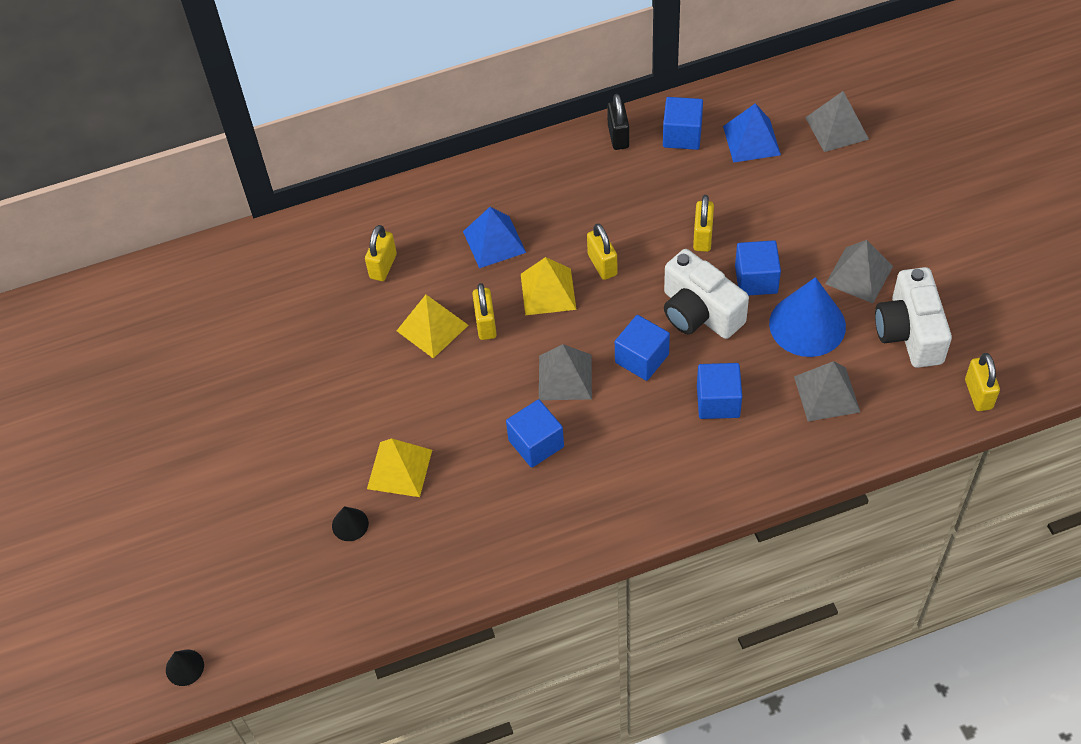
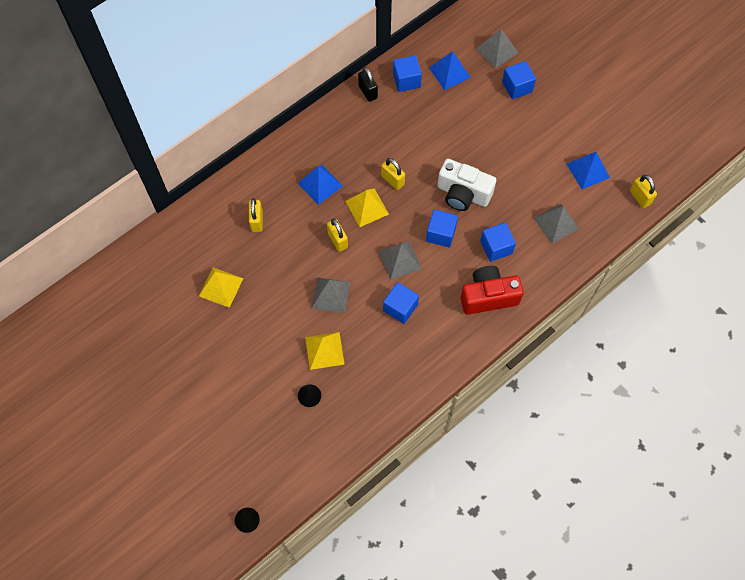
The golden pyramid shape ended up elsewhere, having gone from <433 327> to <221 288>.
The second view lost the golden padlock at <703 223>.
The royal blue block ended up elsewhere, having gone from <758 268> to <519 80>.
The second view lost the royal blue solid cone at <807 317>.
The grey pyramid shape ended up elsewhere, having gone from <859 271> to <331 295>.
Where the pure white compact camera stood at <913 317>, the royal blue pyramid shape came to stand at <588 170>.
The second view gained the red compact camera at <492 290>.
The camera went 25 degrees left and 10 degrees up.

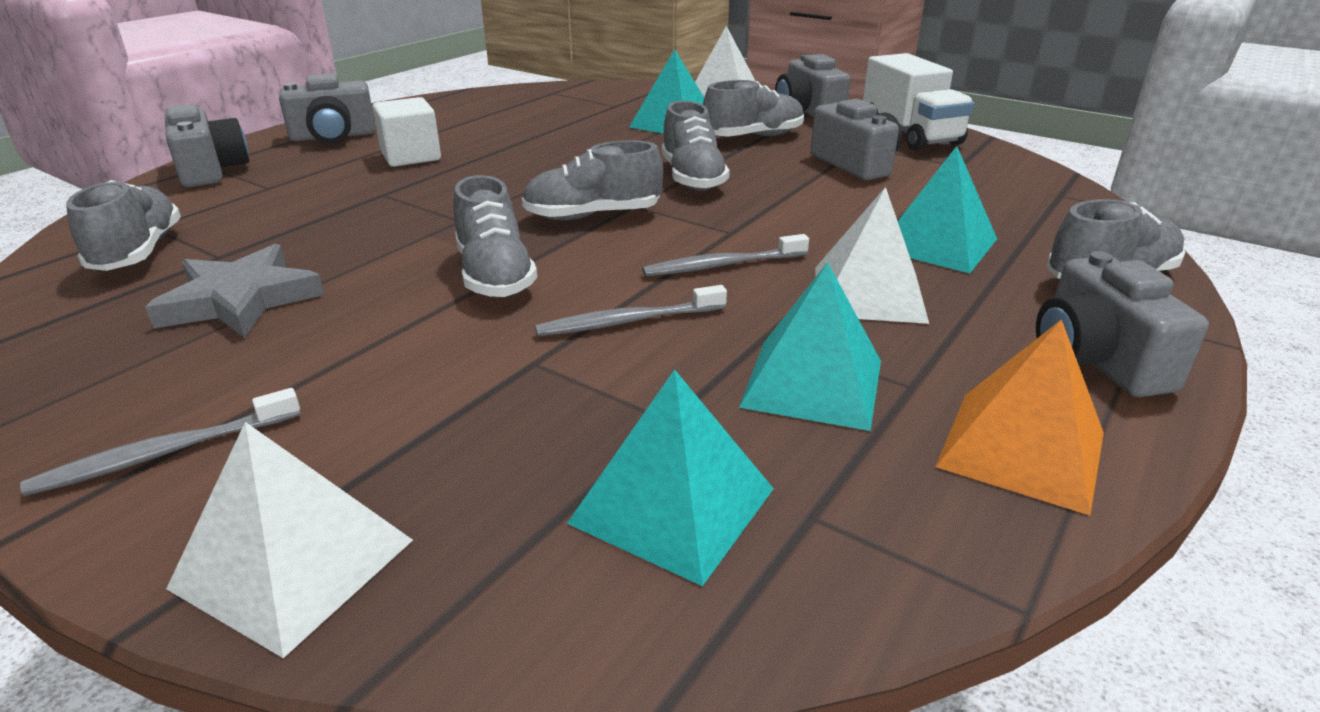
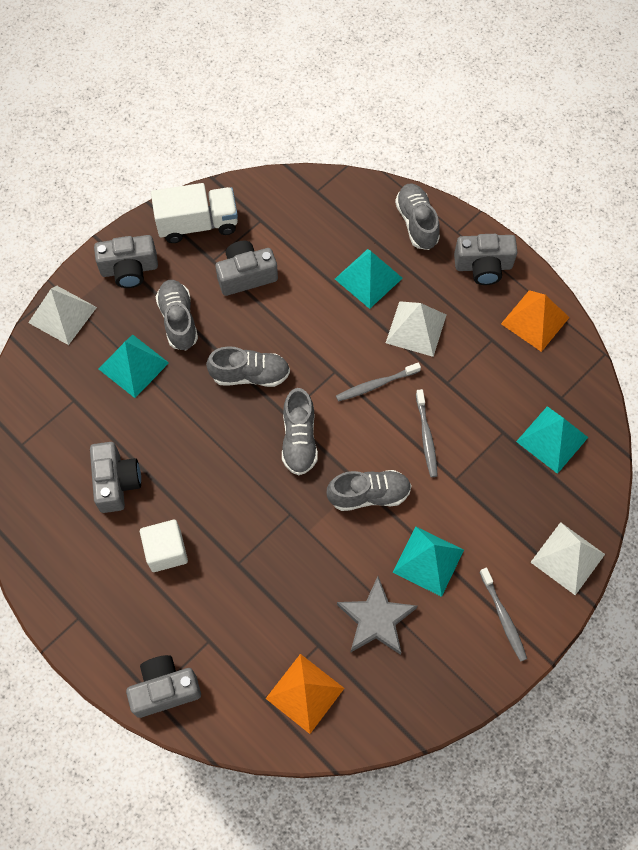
Where the grey lace-up shoe stood at <123 225>, the orange pyramid shape came to stand at <304 694>.
The grey compact camera ended up elsewhere, having gone from <327 108> to <115 477>.
The grey tooth brush at <725 255> ended up facing another way, 75 degrees clockwise from before.
The teal pyramid shape ended up elsewhere, having gone from <810 346> to <428 562>.
The camera went 80 degrees left and 35 degrees up.

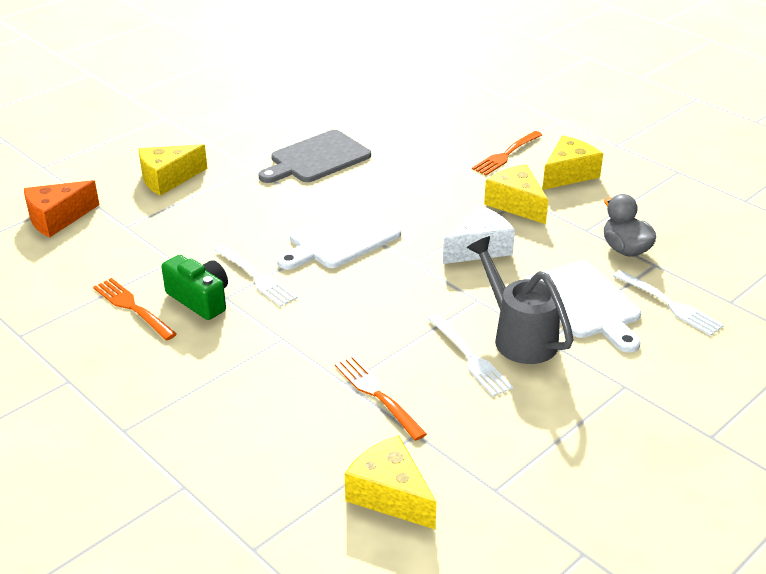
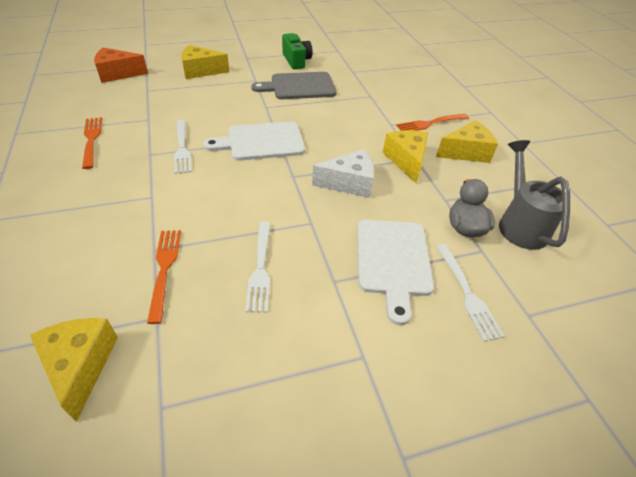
The leaf-green compact camera ended up elsewhere, having gone from <194 287> to <297 51>.
The grey watering pot ended up elsewhere, having gone from <520 300> to <534 195>.
The camera went 25 degrees right and 10 degrees up.

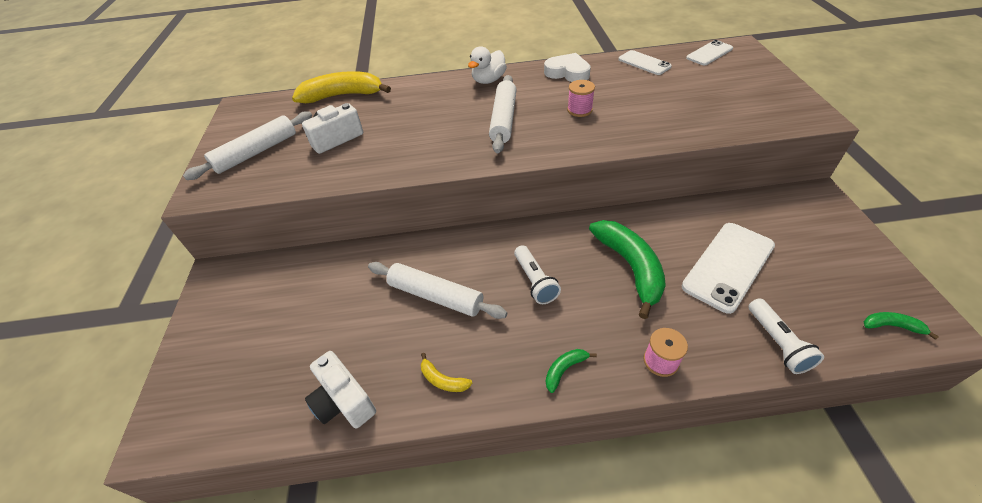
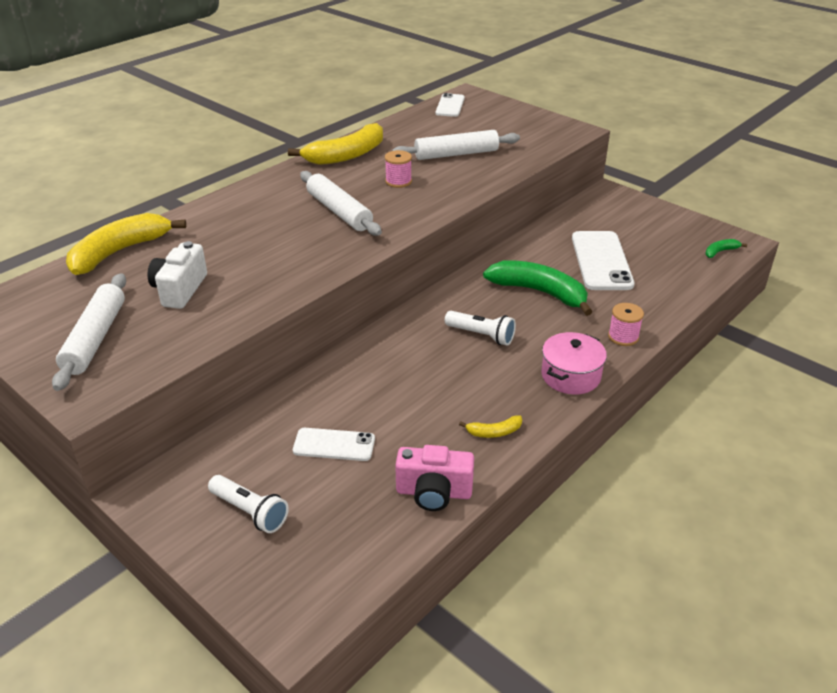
What was the pure white compact camera at <340 389> turned into the rosy compact camera at <434 478>.
The pure white rolling pin ended up elsewhere, having gone from <437 290> to <456 145>.
The second view lost the pure white toy duck at <487 65>.
Where the pure white heart stood at <567 67>, the golden banana fruit came to stand at <335 144>.
Where the leaf-green banana fruit stood at <571 371>, the rosy cooking pot came to stand at <574 363>.
The pure white mobile phone ended up elsewhere, having gone from <645 62> to <334 444>.
The pure white flashlight ended up elsewhere, having gone from <786 336> to <248 504>.
The camera went 45 degrees left and 10 degrees down.

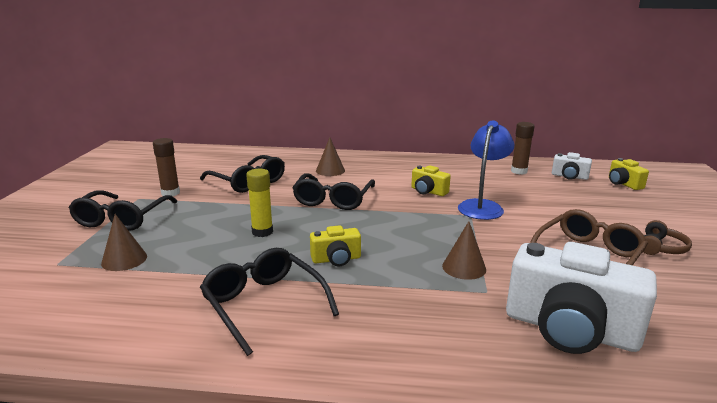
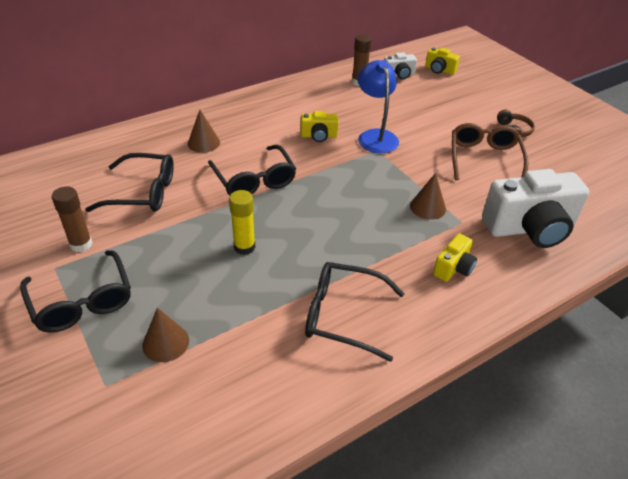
The golden compact camera ended up elsewhere, having gone from <335 245> to <455 257>.
The camera went 40 degrees left and 20 degrees up.

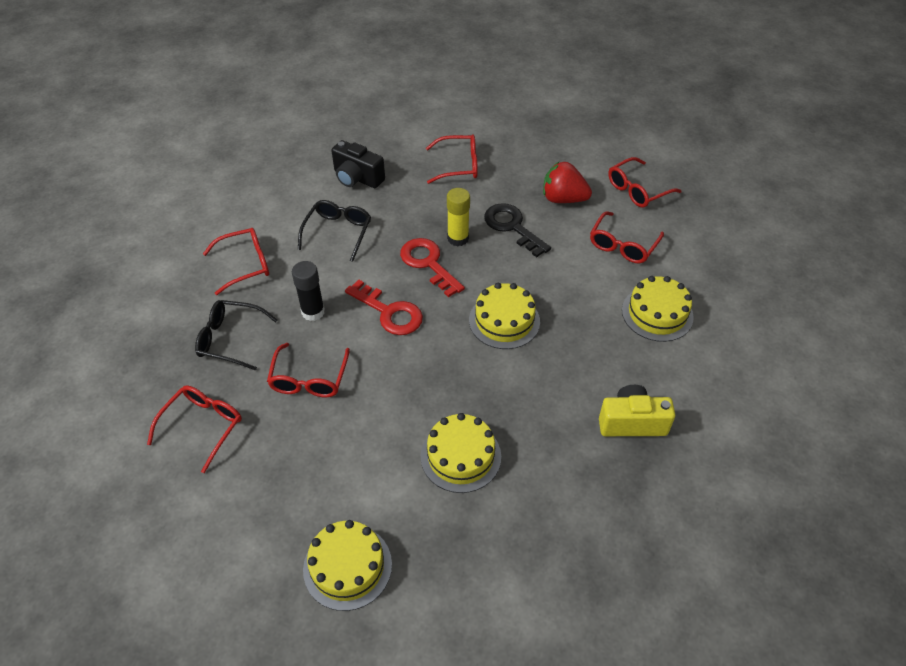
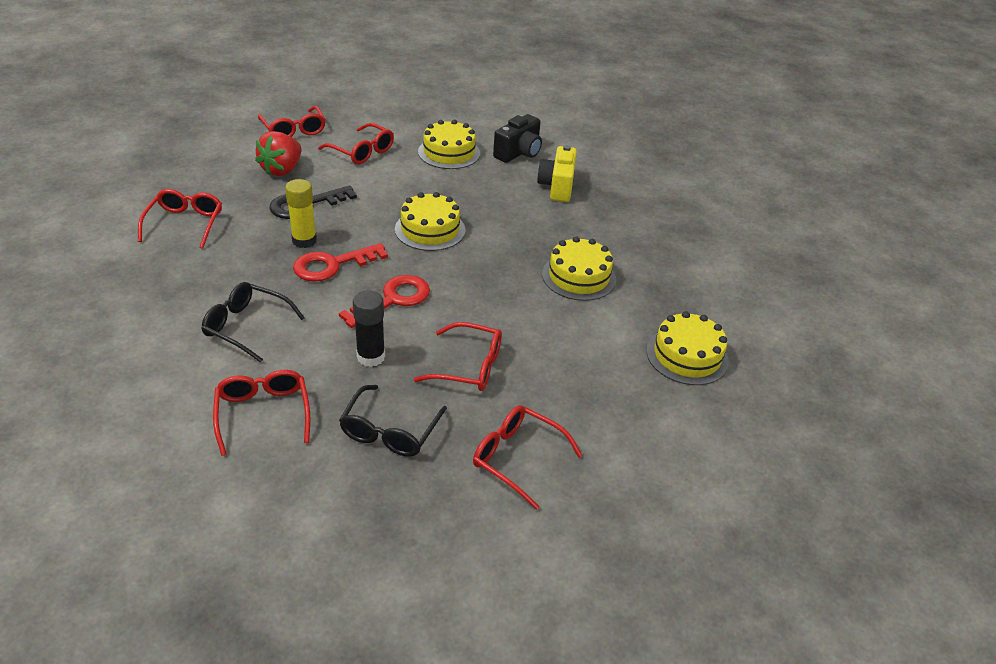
The ebony compact camera ended up elsewhere, having gone from <358 164> to <517 138>.
The camera went 85 degrees left and 10 degrees down.

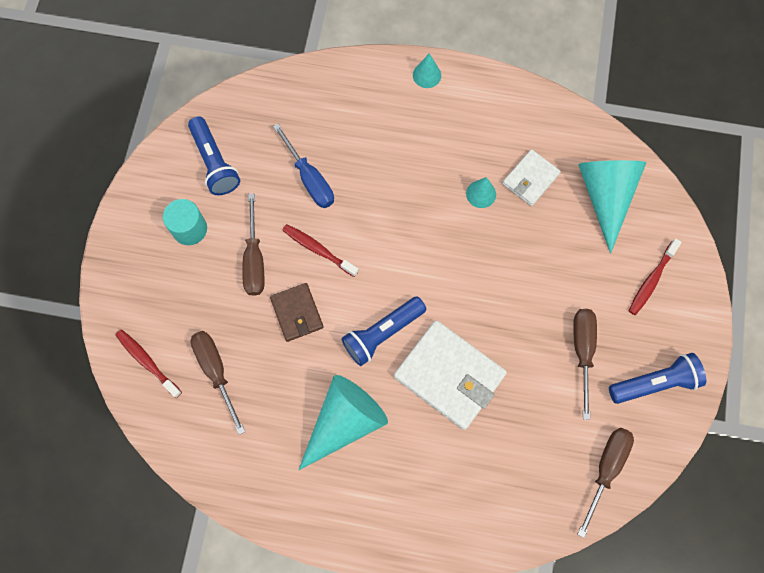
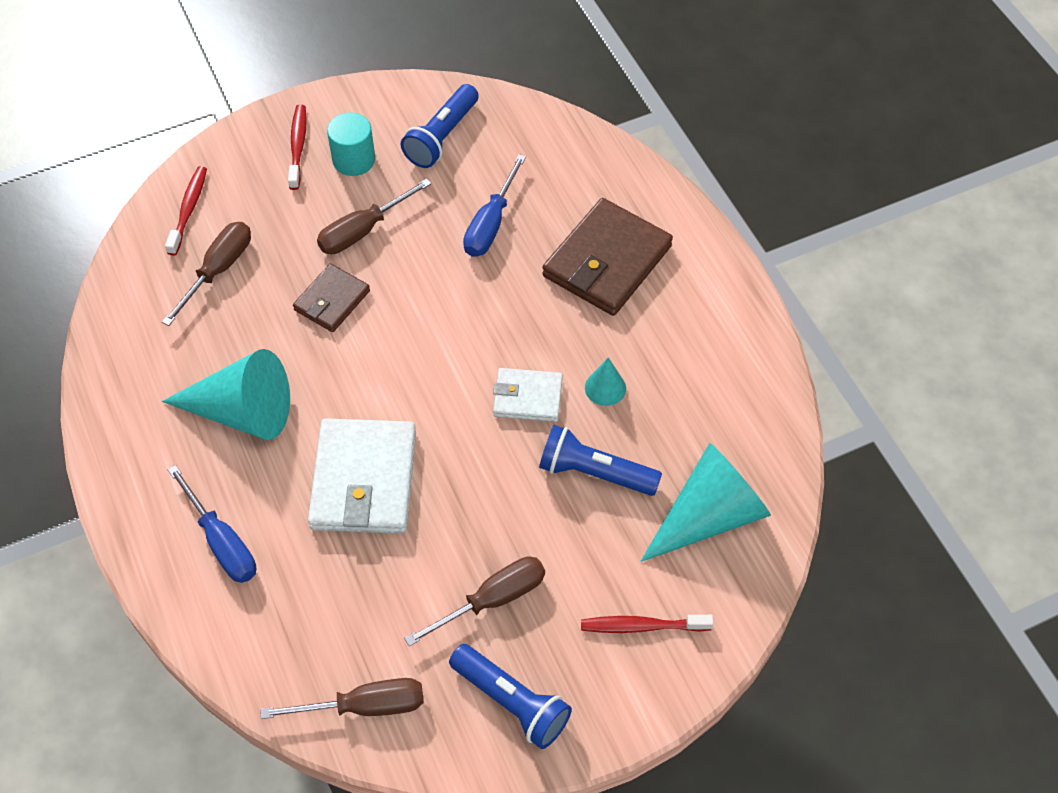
The red tooth brush ended up elsewhere, having gone from <320 250> to <297 147>.
The royal blue flashlight ended up elsewhere, having gone from <383 331> to <600 460>.
The second view lost the teal solid cone at <427 70>.
The pure white card wallet ended up elsewhere, having gone from <531 177> to <528 395>.
The second view gained the royal blue hand screwdriver at <212 524>.
The second view gained the russet card wallet at <607 257>.
The camera went 55 degrees right and 15 degrees down.

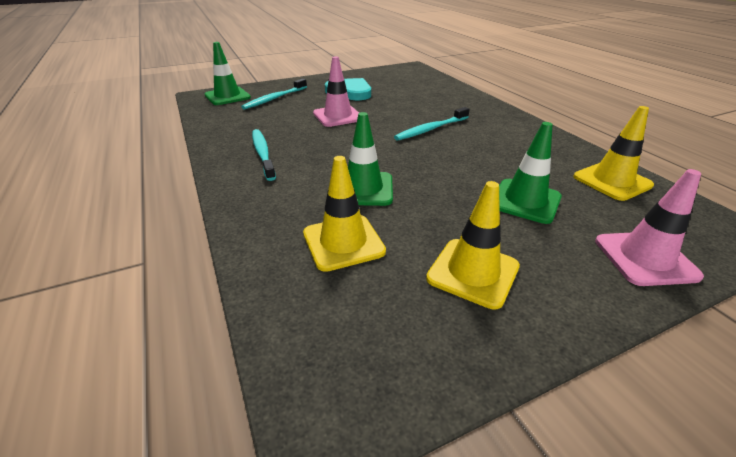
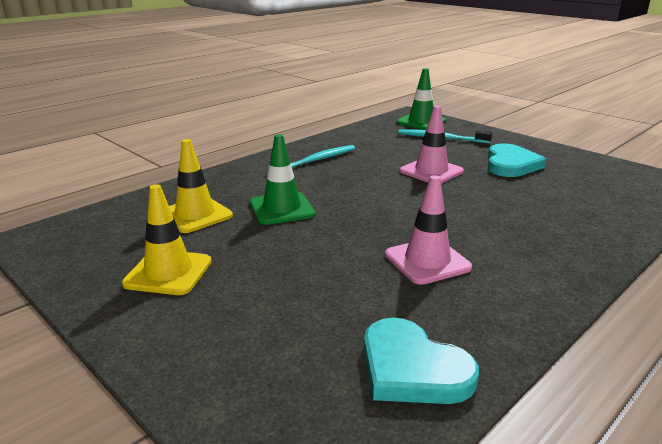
The second view lost the teal tooth brush at <432 124>.
The second view lost the leaf-green road cone at <530 173>.
Where the golden road cone stood at <613 153>, the teal heart came to stand at <421 361>.
The rosy road cone ended up elsewhere, having gone from <649 227> to <428 230>.
The camera went 70 degrees right and 10 degrees down.

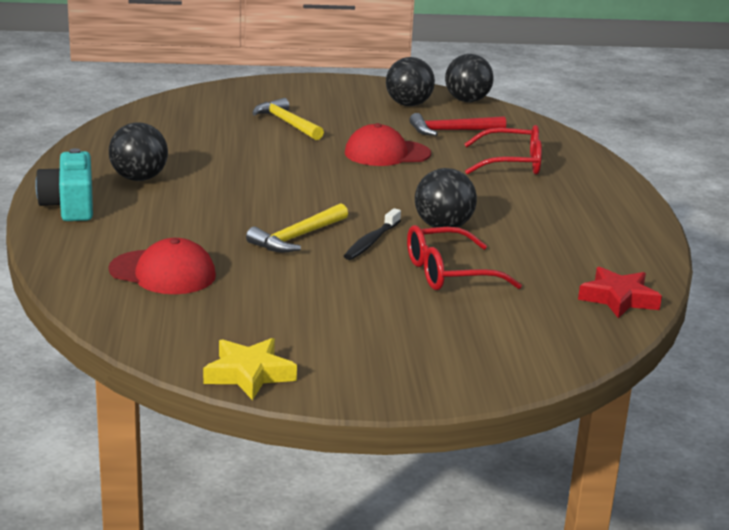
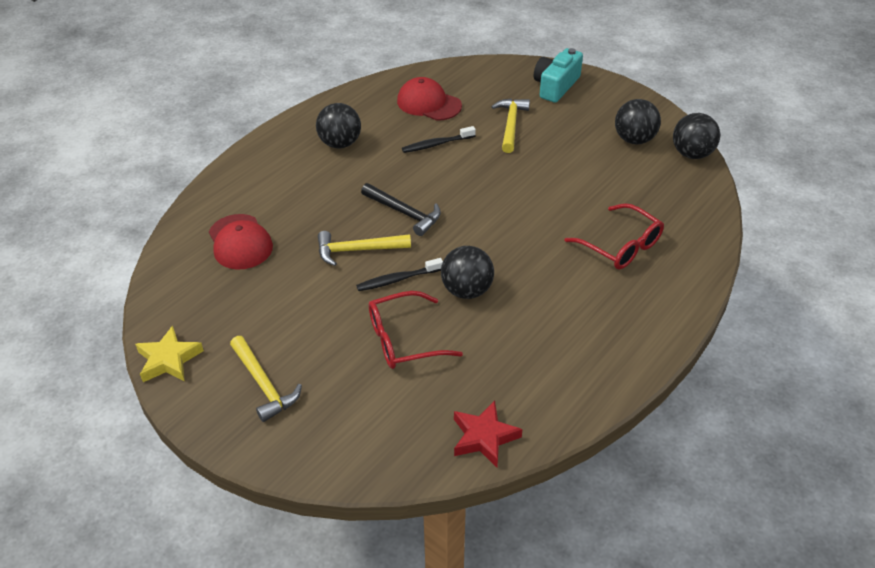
The teal compact camera ended up elsewhere, having gone from <64 184> to <558 75>.
The red cap ended up elsewhere, having gone from <388 144> to <429 99>.
The red glasses at <464 257> ended up facing another way, 45 degrees counterclockwise from before.
The second view lost the red hammer at <457 124>.
The second view gained the golden hammer at <266 379>.
The second view gained the ebony hammer at <401 209>.
The second view gained the ebony tooth brush at <439 139>.
The camera went 45 degrees right and 20 degrees up.

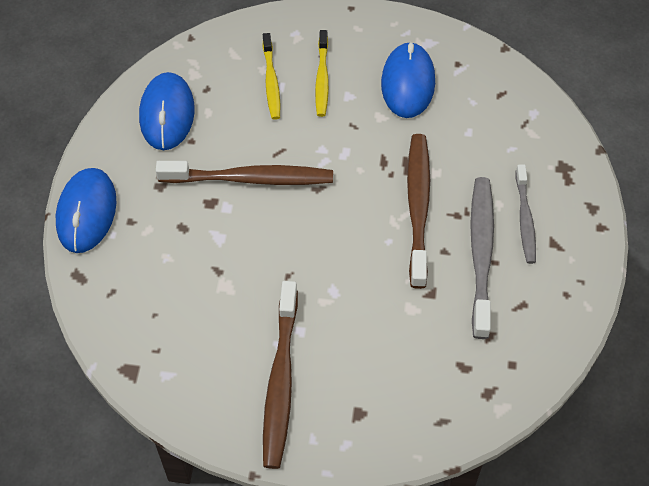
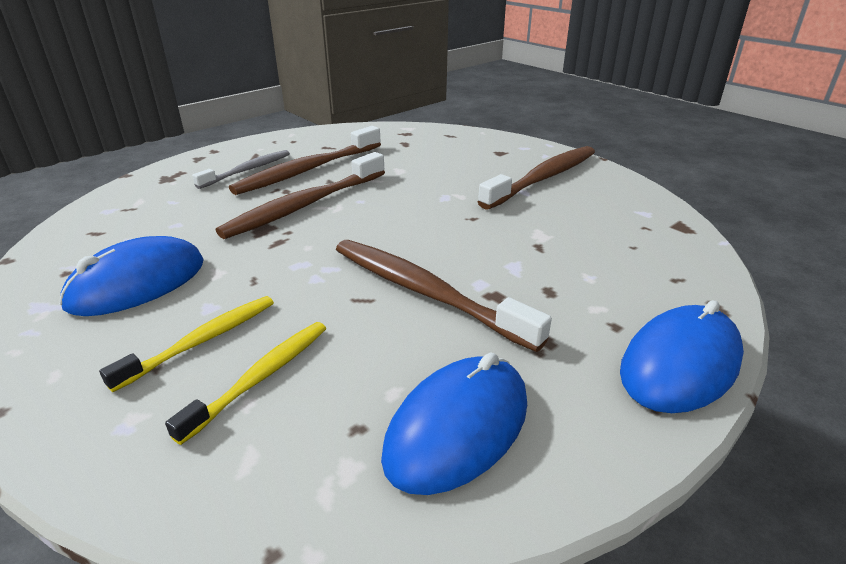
What was the grey tooth brush at <482 258> turned into the russet tooth brush at <305 160>.
The camera went 140 degrees left and 25 degrees down.

